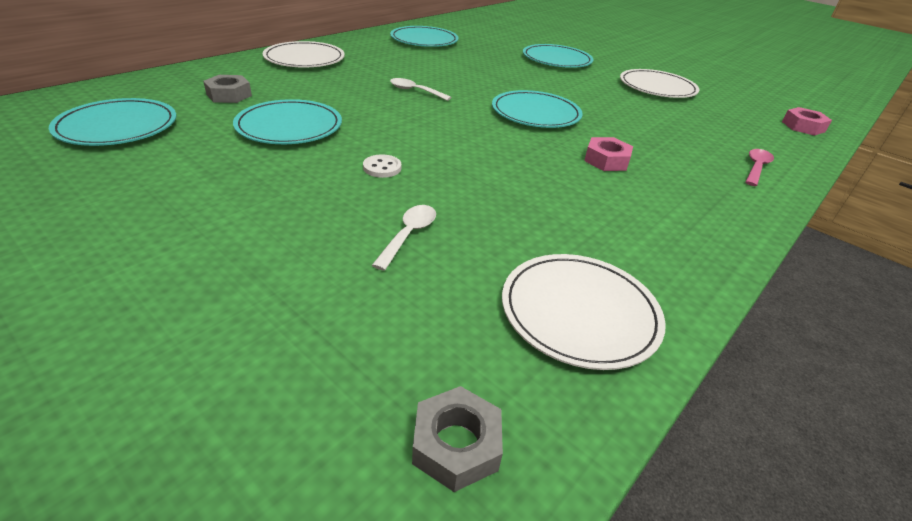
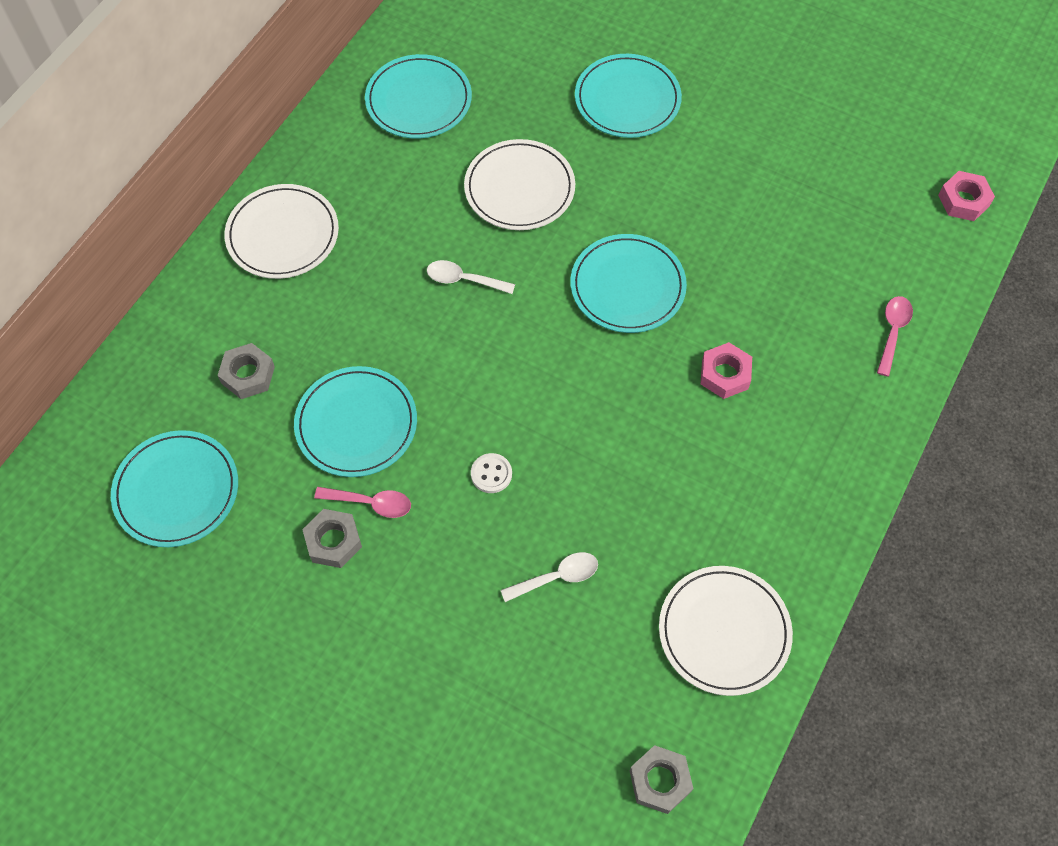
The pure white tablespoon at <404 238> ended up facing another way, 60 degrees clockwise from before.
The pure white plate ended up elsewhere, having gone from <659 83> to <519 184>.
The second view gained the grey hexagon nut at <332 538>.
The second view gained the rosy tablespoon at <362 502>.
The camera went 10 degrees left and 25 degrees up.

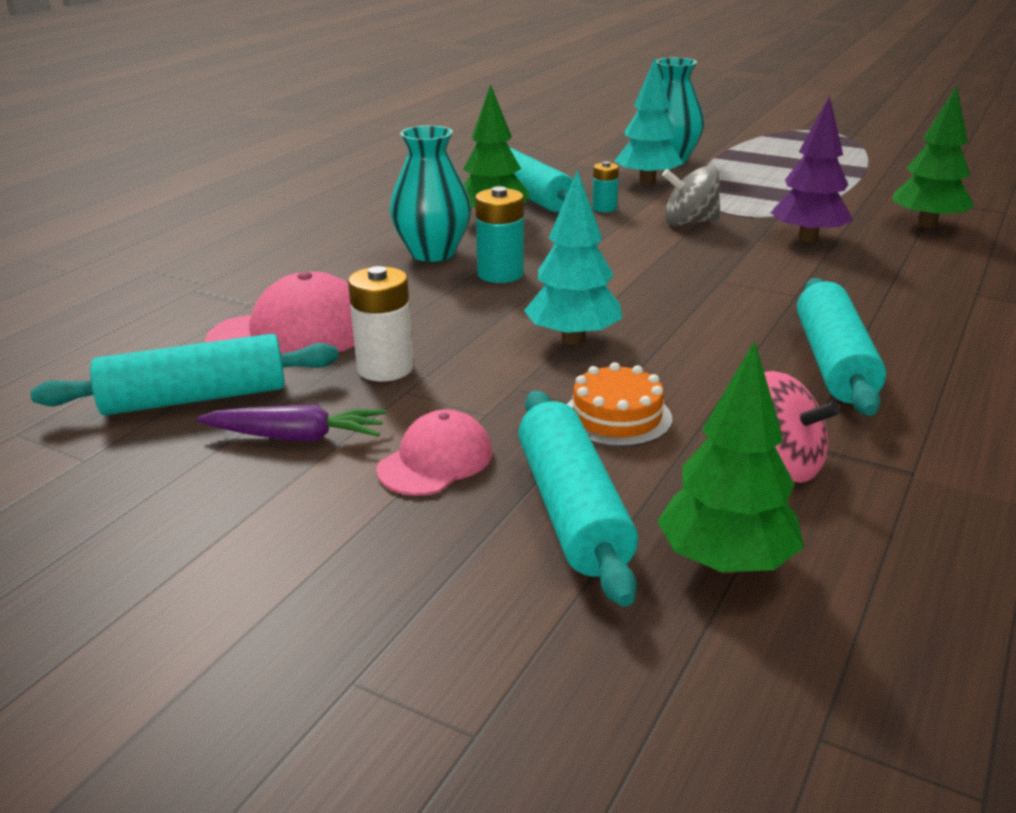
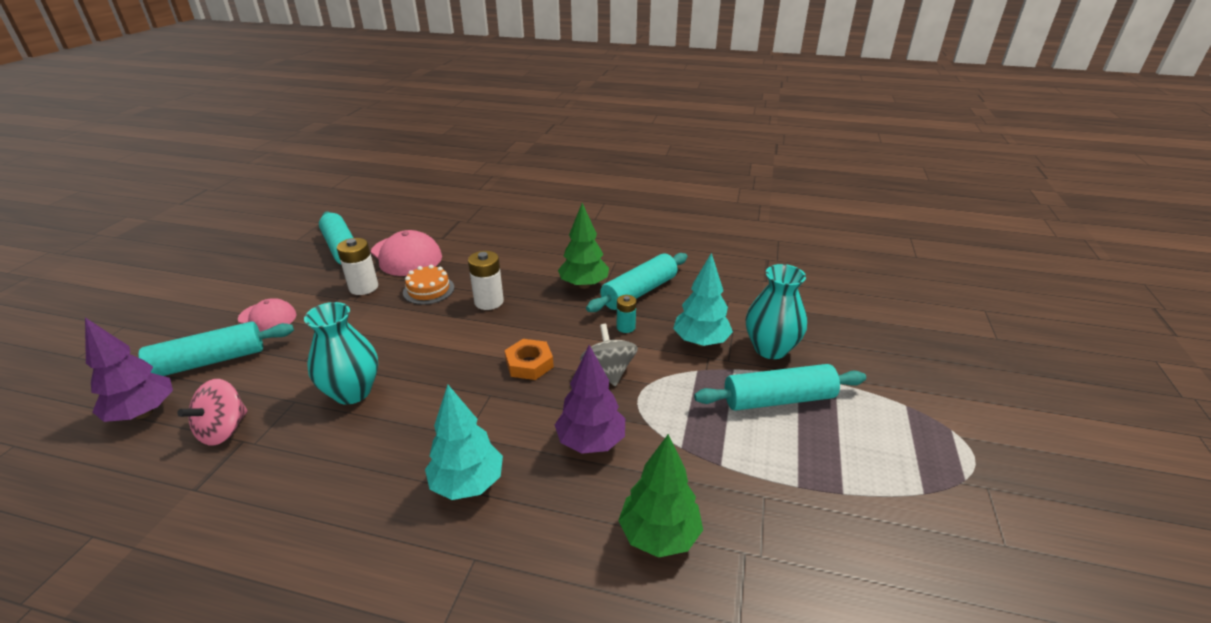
The second view lost the royal purple toy carrot at <291 422>.
The teal vase ended up elsewhere, having gone from <430 194> to <341 353>.
What was the teal power cell at <499 234> turned into the pure white power cell at <486 280>.
The teal tree ended up elsewhere, having gone from <573 257> to <464 442>.
The orange cake ended up elsewhere, having gone from <619 404> to <428 285>.
What was the leaf-green tree at <730 457> turned into the royal purple tree at <129 370>.
The teal rolling pin ended up elsewhere, having gone from <841 347> to <780 387>.
The second view gained the orange hexagon nut at <529 359>.
The camera went 75 degrees right and 5 degrees up.

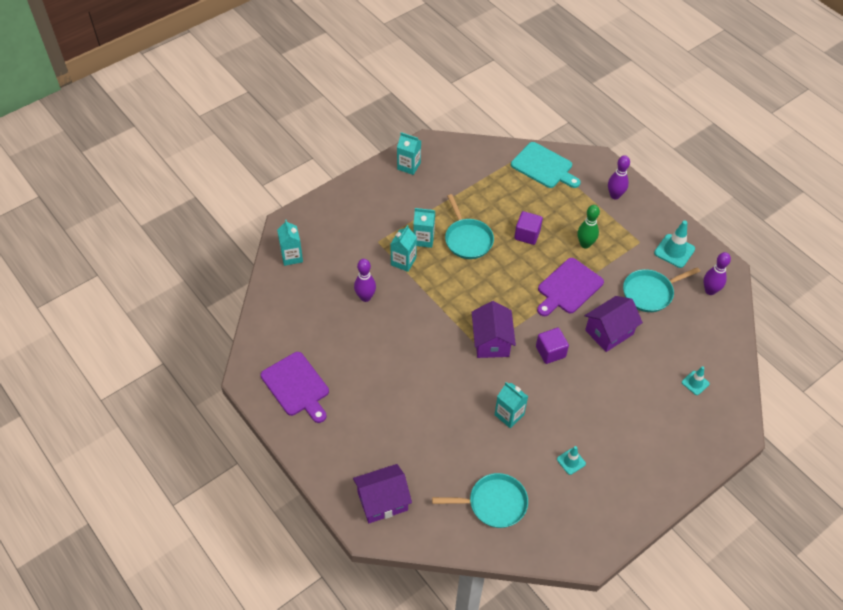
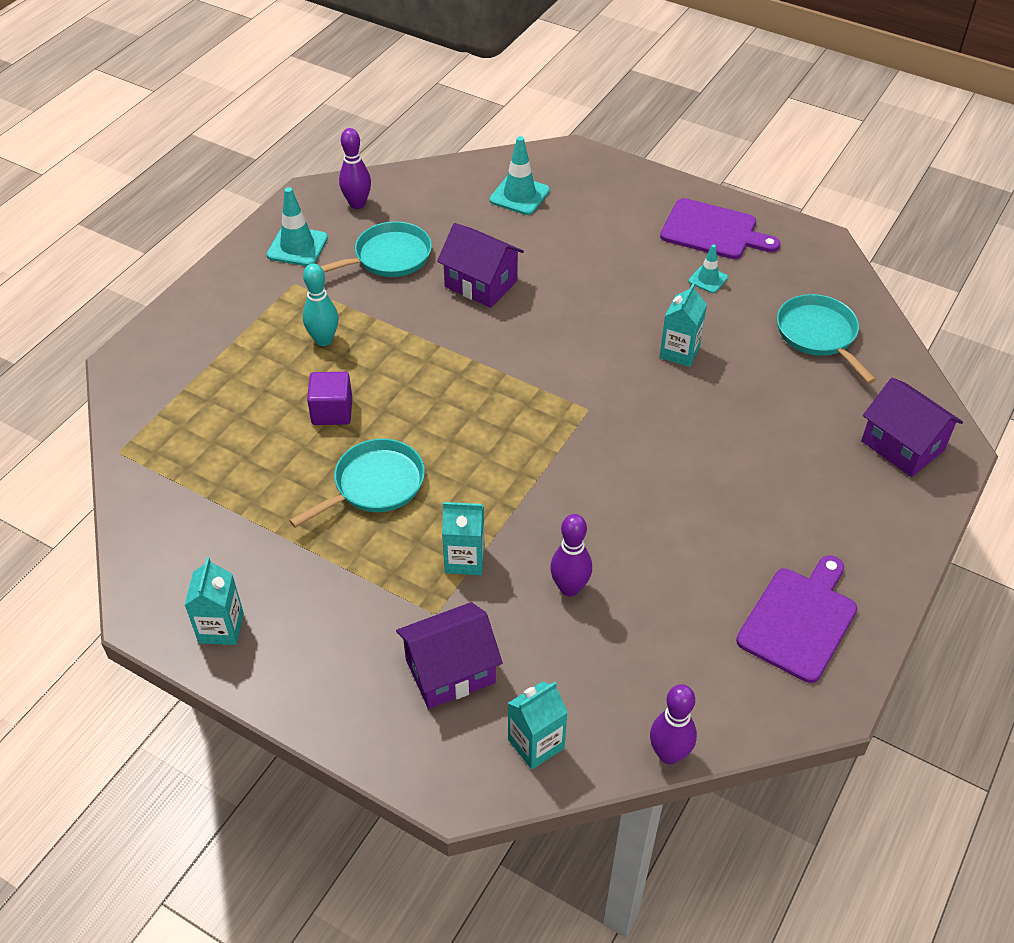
The second view lost the teal carton at <424 228>.
The royal purple toy house ended up elsewhere, having gone from <494 329> to <449 655>.
The second view lost the teal chopping board at <546 165>.
The second view lost the royal purple block at <552 346>.
The royal purple chopping board ended up elsewhere, having gone from <570 287> to <720 228>.
What was the leaf-green tenpin at <589 226> turned into the teal tenpin at <320 304>.
The royal purple tenpin ended up elsewhere, having gone from <619 177> to <673 724>.
The teal skillet at <661 289> ended up facing another way, 75 degrees counterclockwise from before.
The size of the teal road cone at <696 380> changed by a factor of 1.66.
The camera went 110 degrees left and 5 degrees down.

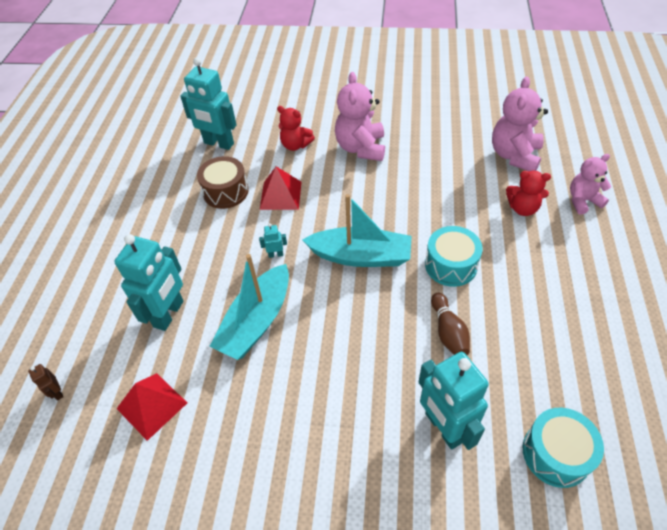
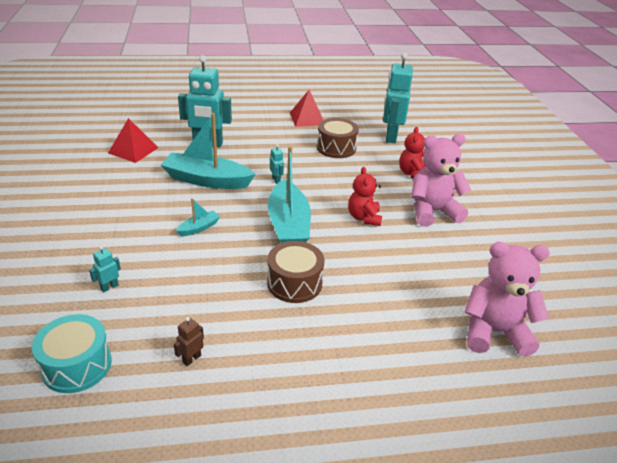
The russet toy robot ended up elsewhere, having gone from <45 382> to <189 341>.
The red pyramid shape ended up elsewhere, having gone from <281 188> to <306 108>.
The size of the teal toy robot at <454 401> changed by a factor of 0.42.
What was the teal toy drum at <454 256> turned into the russet toy drum at <295 272>.
The second view lost the russet tenpin at <450 324>.
The red stuffed bear ended up elsewhere, having gone from <528 193> to <365 196>.
The second view lost the rosy stuffed bear at <590 184>.
The second view gained the teal boat at <198 217>.
The camera went 70 degrees right and 15 degrees down.

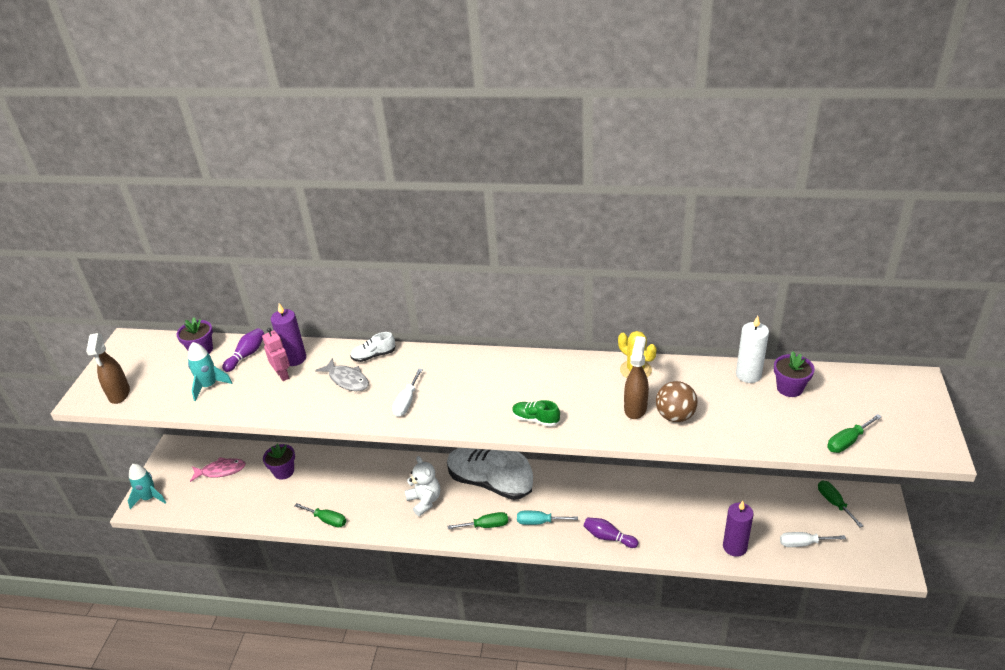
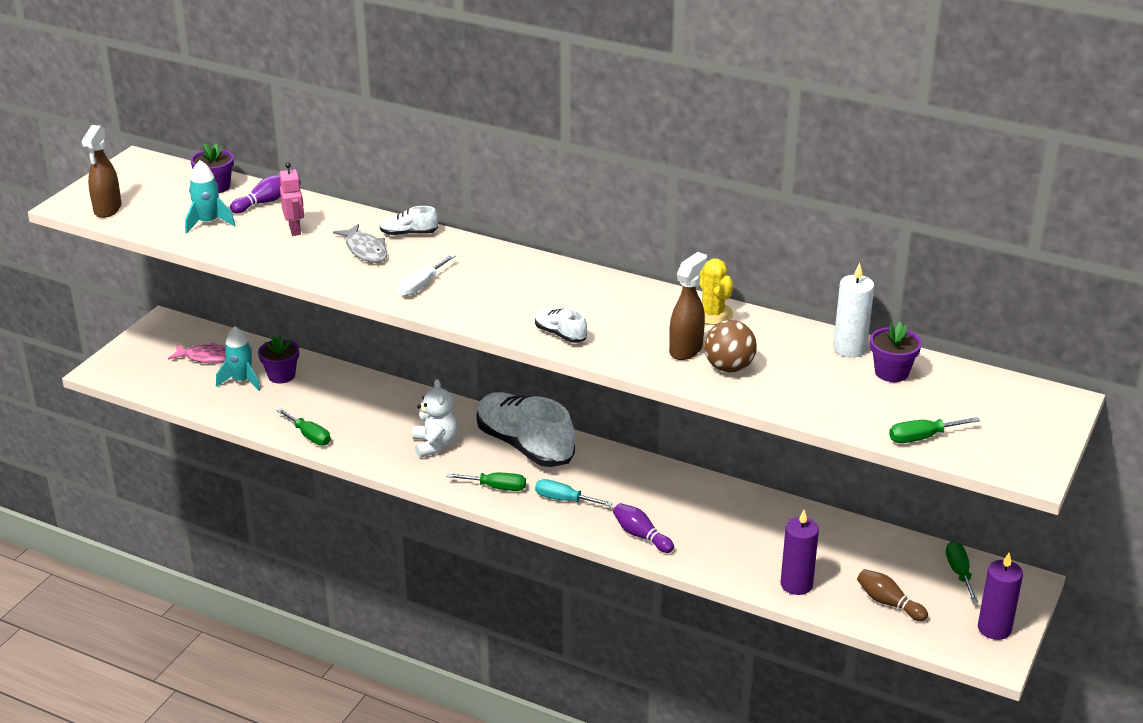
The teal rocket ended up elsewhere, having gone from <147 486> to <238 358>.
The royal purple wax candle ended up elsewhere, having gone from <288 334> to <1000 596>.
What was the leaf-green lace-up shoe at <536 413> turned into the pure white lace-up shoe at <561 326>.
Where the pure white hand screwdriver stood at <813 539>, the russet tenpin came to stand at <892 595>.
The camera went 15 degrees right and 5 degrees down.

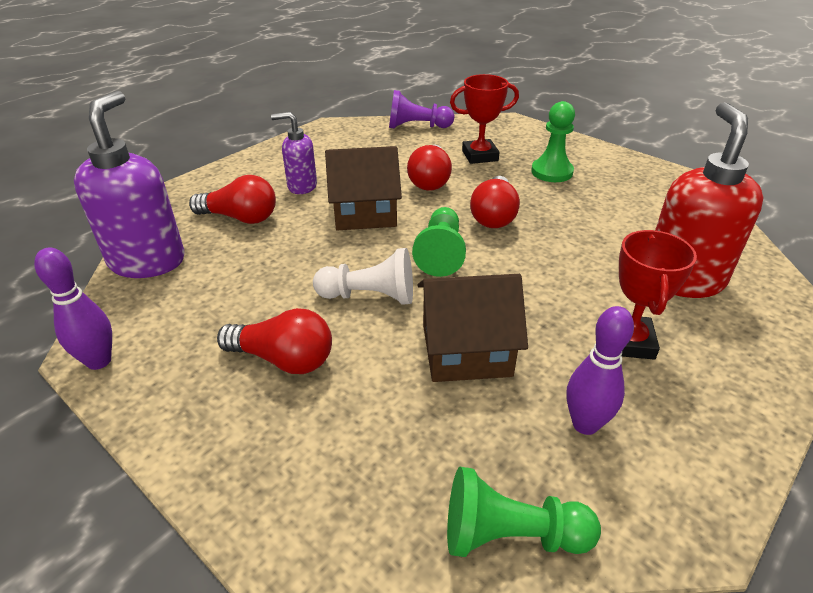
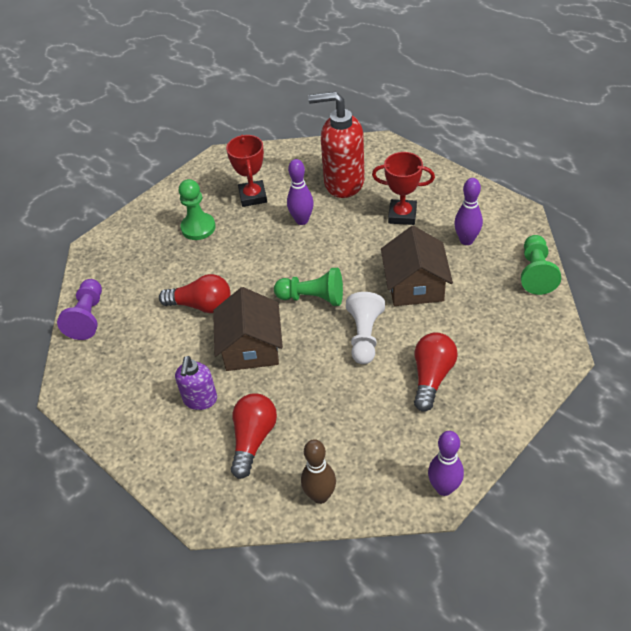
Where the royal purple soap dispenser stood at <129 184>, the russet tenpin came to stand at <318 471>.
The red trophy ended up elsewhere, having gone from <484 119> to <246 171>.
The second view lost the red bulb at <495 202>.
The second view gained the royal purple tenpin at <300 192>.
The camera went 85 degrees left and 10 degrees up.

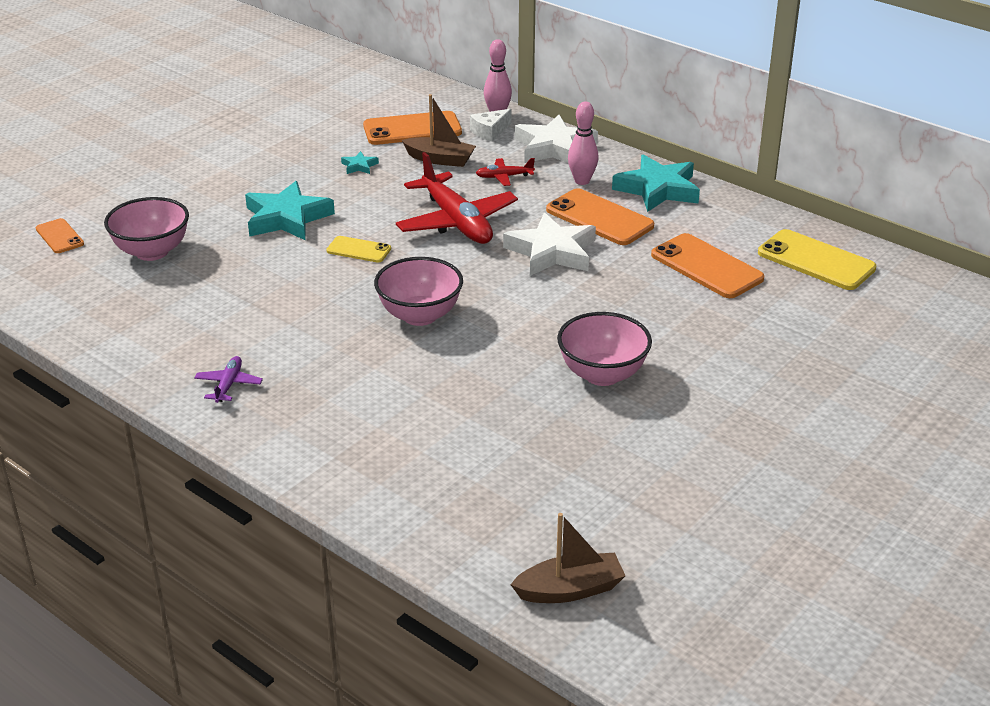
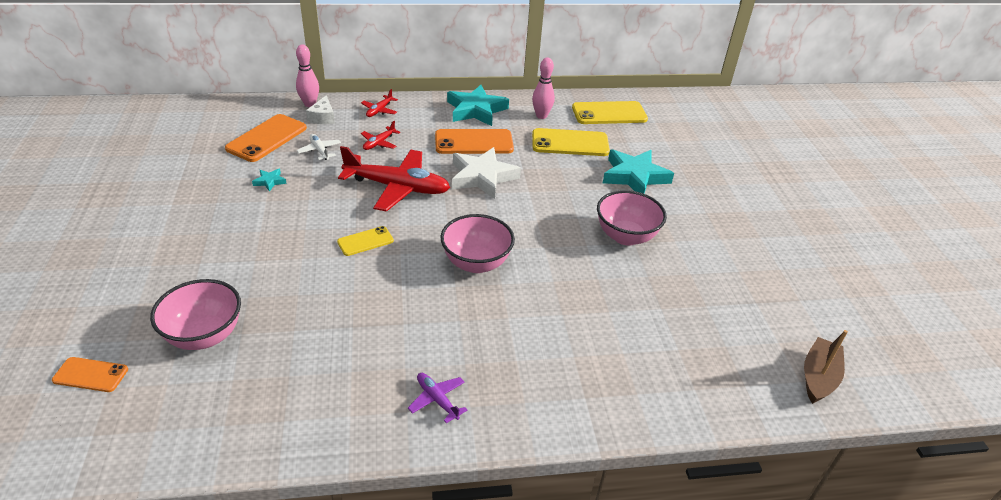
The teal star shape ended up elsewhere, having gone from <290 210> to <638 171>.
Where the russet boat stood at <439 130>, the pure white plane came to stand at <319 147>.
Where the pure white star shape stood at <556 139>, the red plane came to stand at <379 103>.
The rosy tenpin ended up elsewhere, having gone from <583 143> to <543 88>.
What was the orange mobile phone at <707 265> turned into the golden mobile phone at <571 142>.
The camera went 50 degrees left and 5 degrees up.

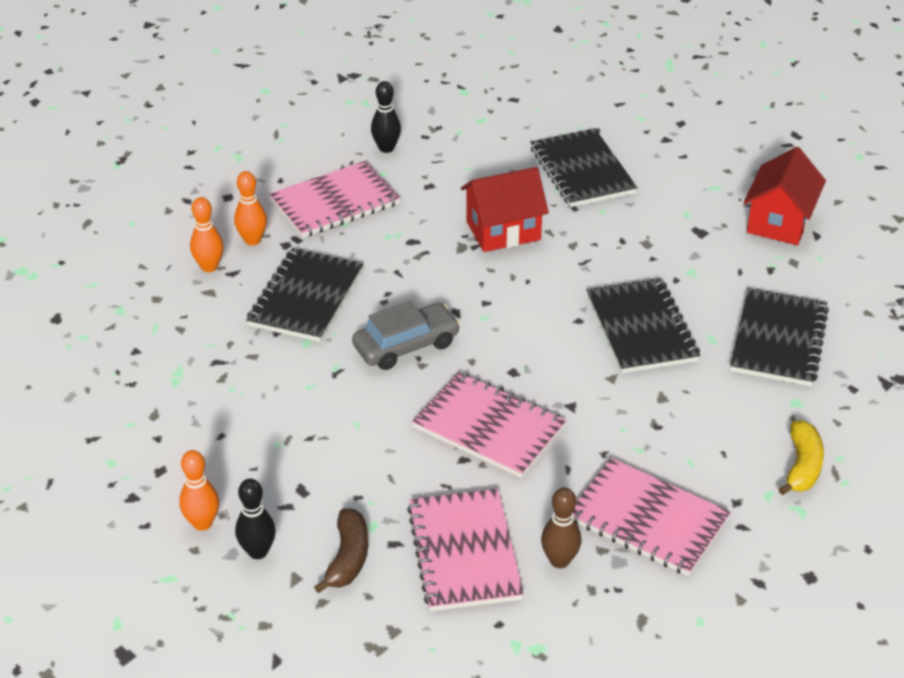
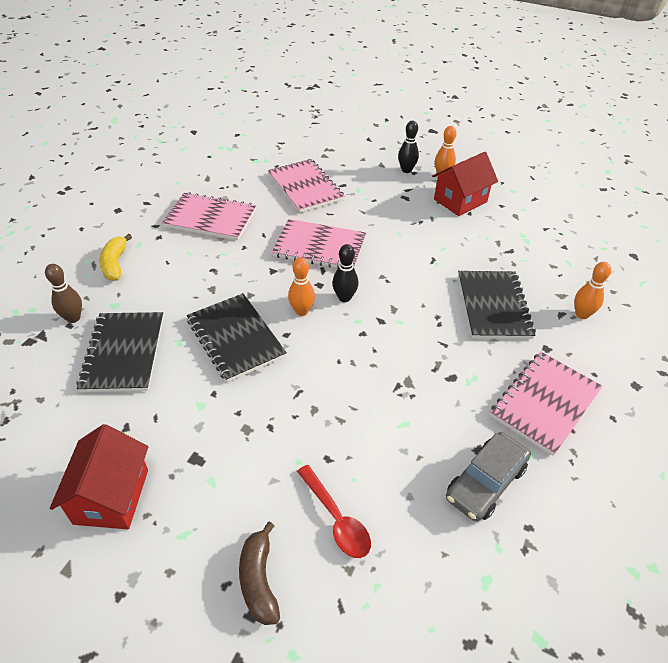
The orange tenpin ended up elsewhere, having gone from <250 208> to <301 286>.
The russet banana fruit ended up elsewhere, having gone from <341 550> to <259 573>.
The grey car ended up elsewhere, having gone from <406 335> to <488 477>.
The ebony tenpin ended up elsewhere, having gone from <386 117> to <345 273>.
The red toy house ended up elsewhere, having gone from <505 209> to <465 184>.
Where the ebony exercise book stood at <584 167>, the red tablespoon came to stand at <334 511>.
The russet tenpin ended up elsewhere, having gone from <561 527> to <63 293>.
The camera went 160 degrees right and 5 degrees up.

